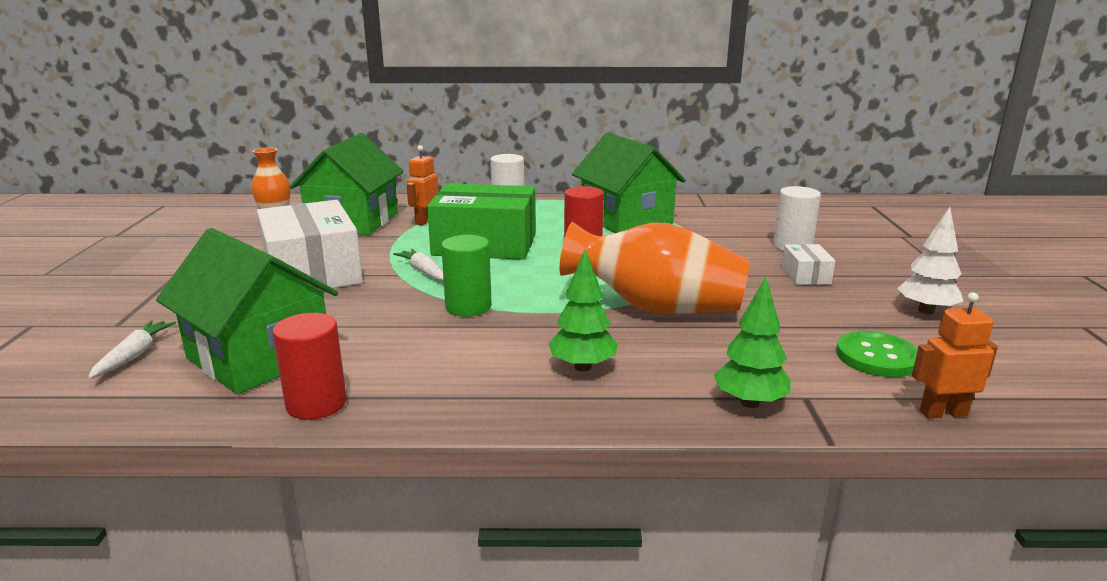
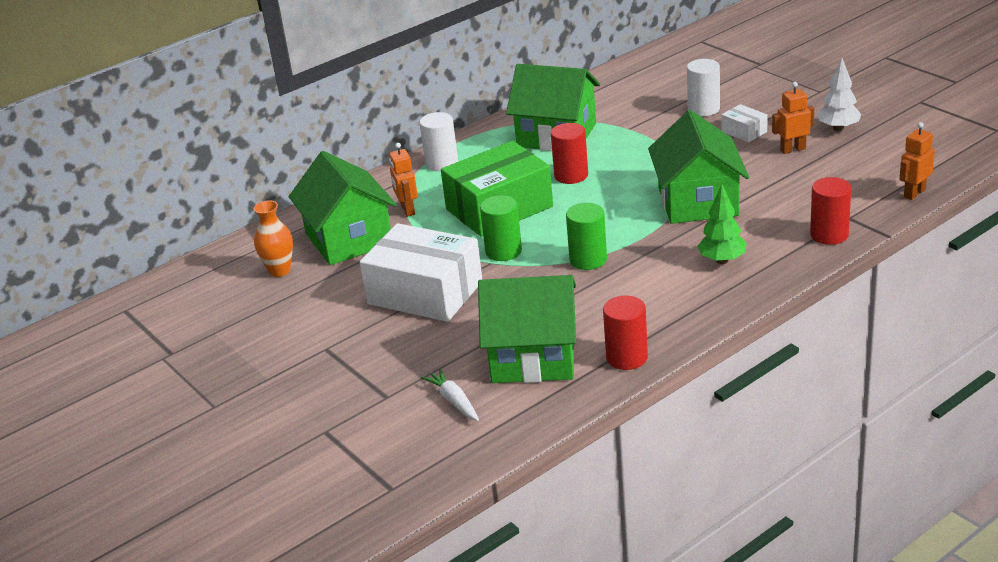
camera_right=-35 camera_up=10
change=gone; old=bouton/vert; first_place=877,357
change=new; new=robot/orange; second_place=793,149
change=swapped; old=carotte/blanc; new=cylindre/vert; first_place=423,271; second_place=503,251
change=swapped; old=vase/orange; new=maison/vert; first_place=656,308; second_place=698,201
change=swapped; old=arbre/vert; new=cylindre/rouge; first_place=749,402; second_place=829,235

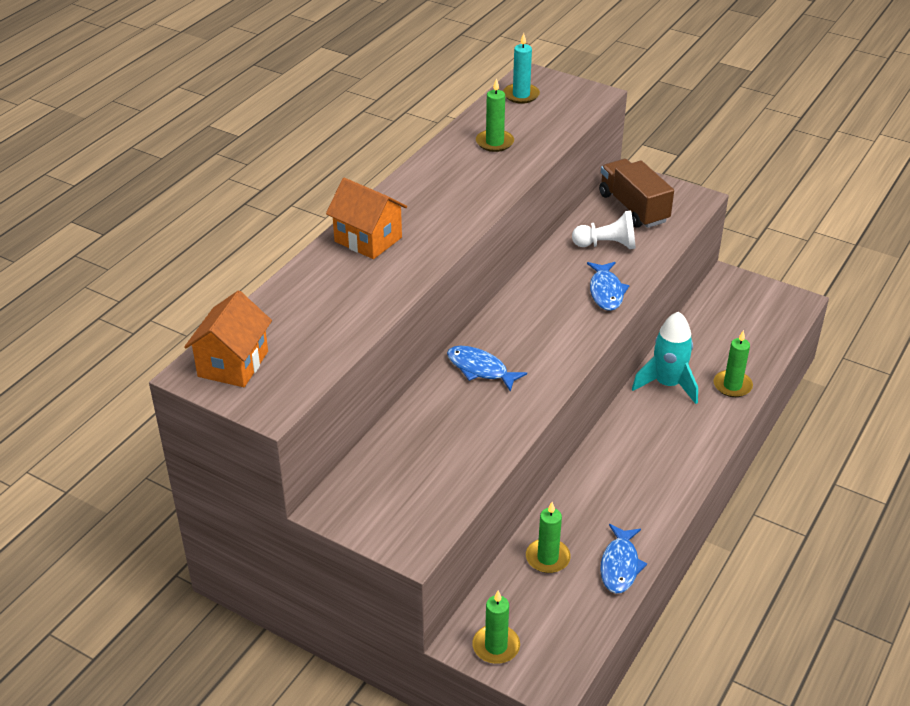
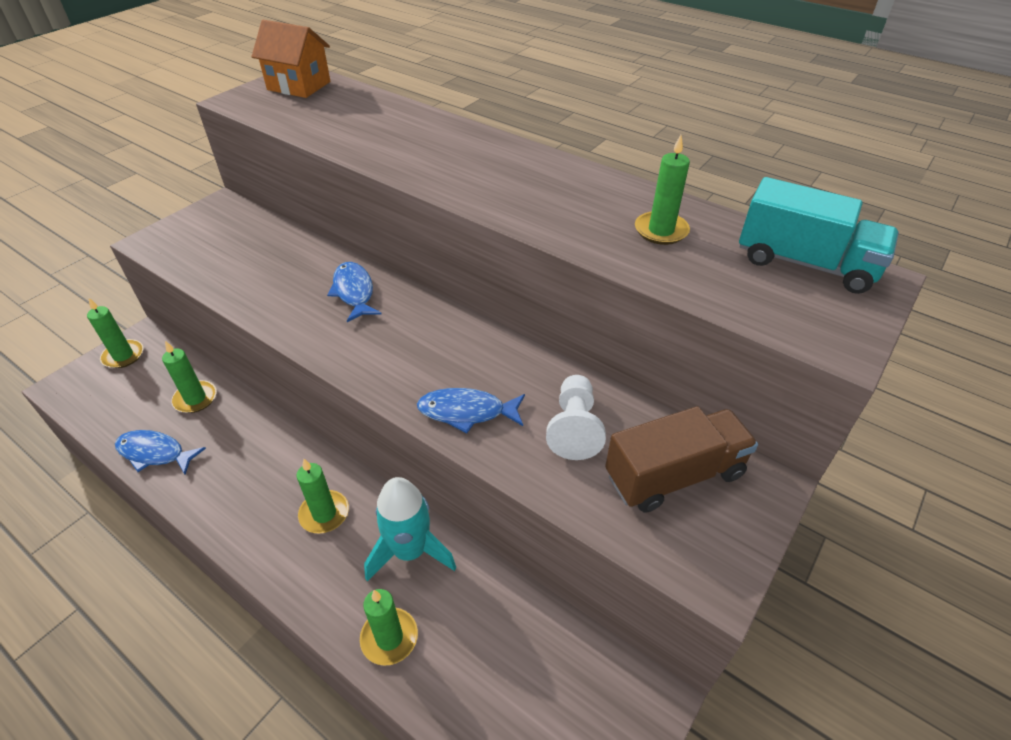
camera_right=95 camera_up=5
change=gone; old=maison/orange; first_place=368,239
change=new; new=bougie/vert; second_place=324,513
change=swapped; old=bougie/turquoise; new=camion/turquoise; first_place=521,95; second_place=805,263
change=rotated; old=poisson/bleu; first_place=480,369; second_place=354,292; degrees=-60

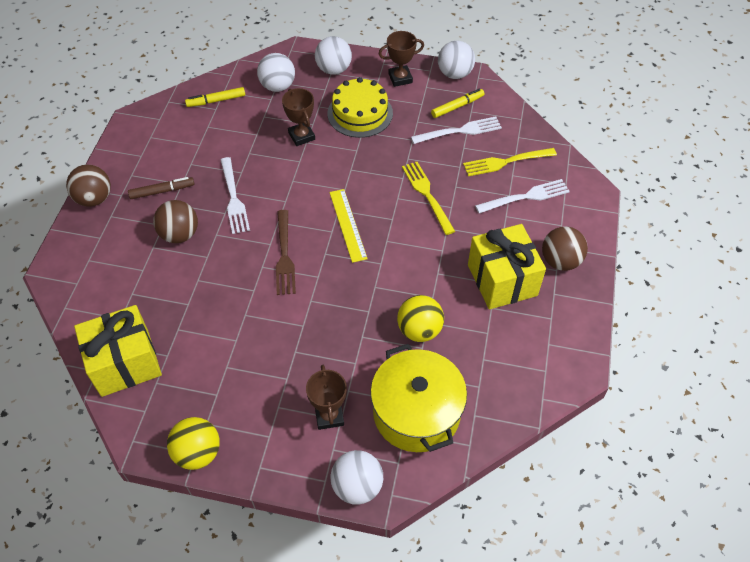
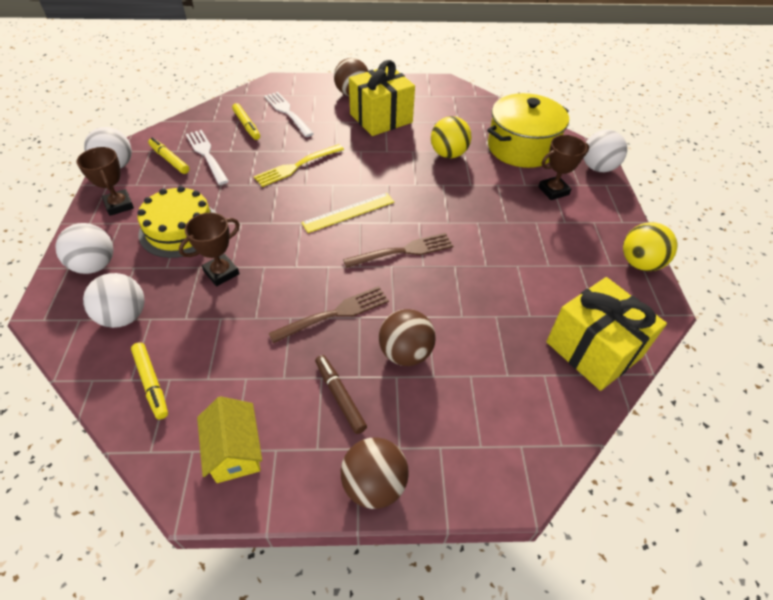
camera_right=-105 camera_up=-5
change=new; new=maison/jaune; second_place=235,451
change=swapped; old=fourchette/jaune; new=feutre/jaune; first_place=505,162; second_place=247,125
change=repainted; old=fourchette/blanc; new=fourchette/marron; first_place=234,198; second_place=335,314

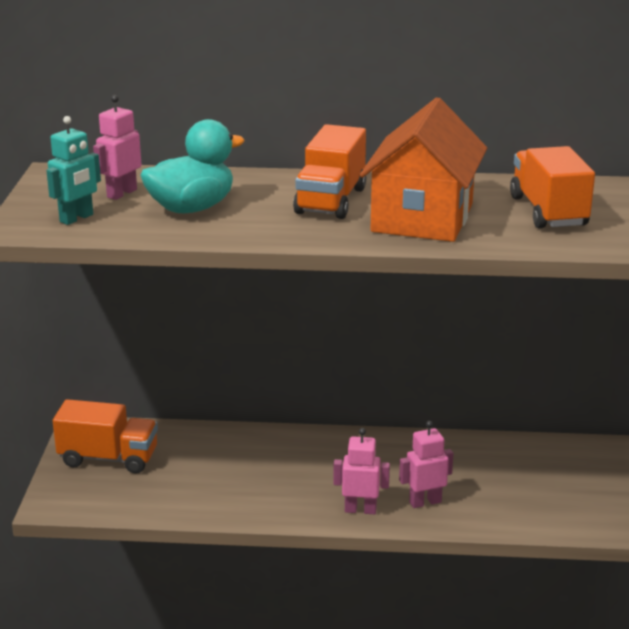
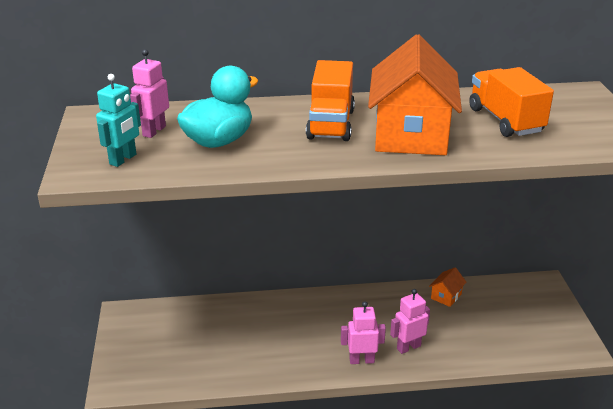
camera_right=-10 camera_up=5
change=gone; old=camion/orange; first_place=108,458
change=new; new=maison/orange; second_place=446,296

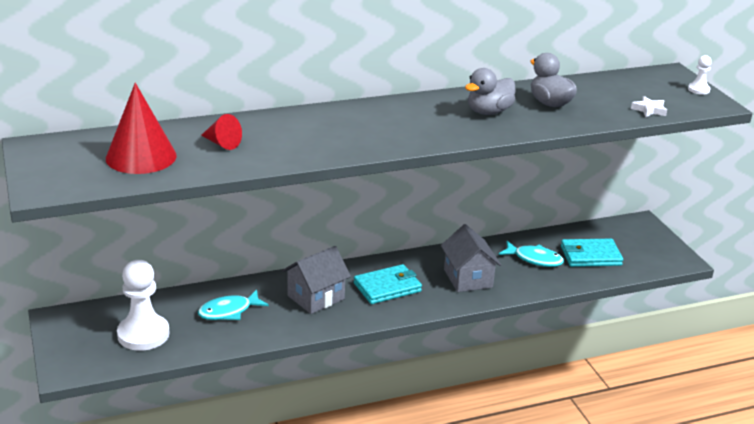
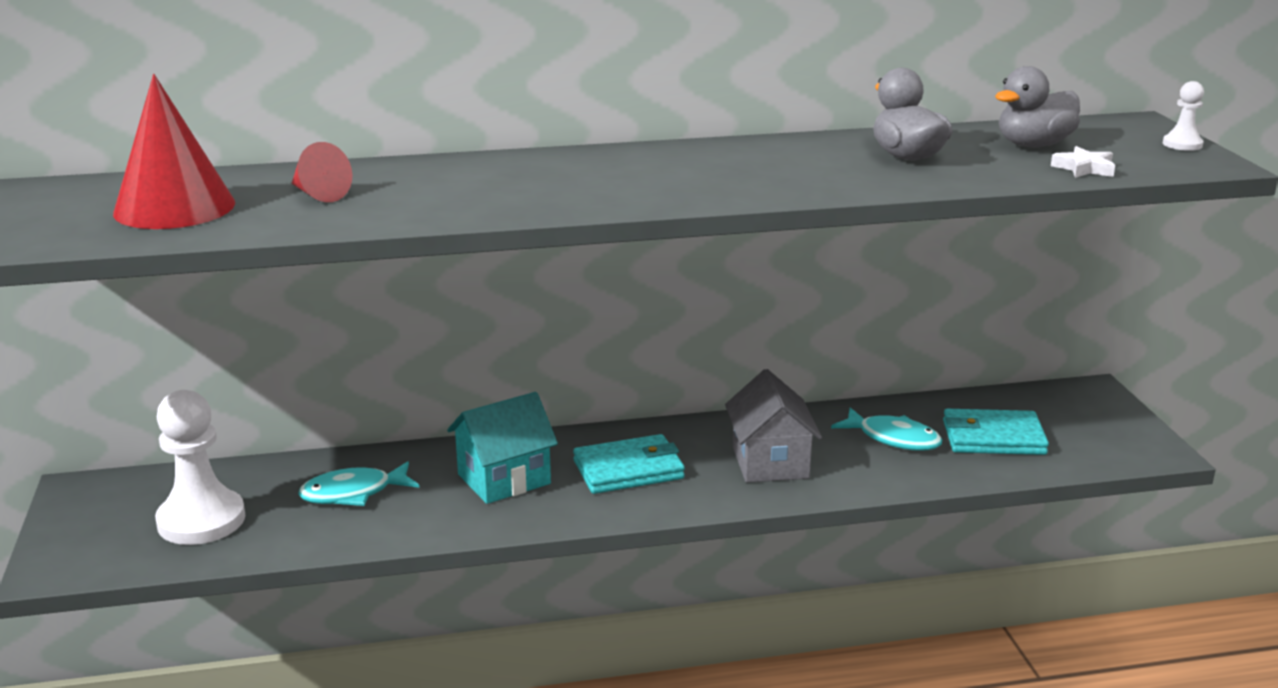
camera_right=10 camera_up=-5
change=shifted; old=canard/gris; first_place=488,112; second_place=1033,145
change=repainted; old=maison/gris; new=maison/turquoise; first_place=316,297; second_place=504,479

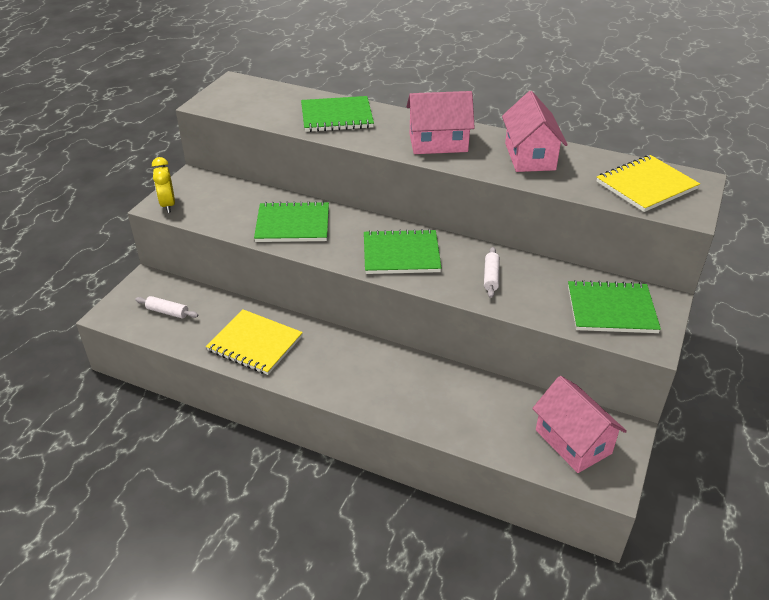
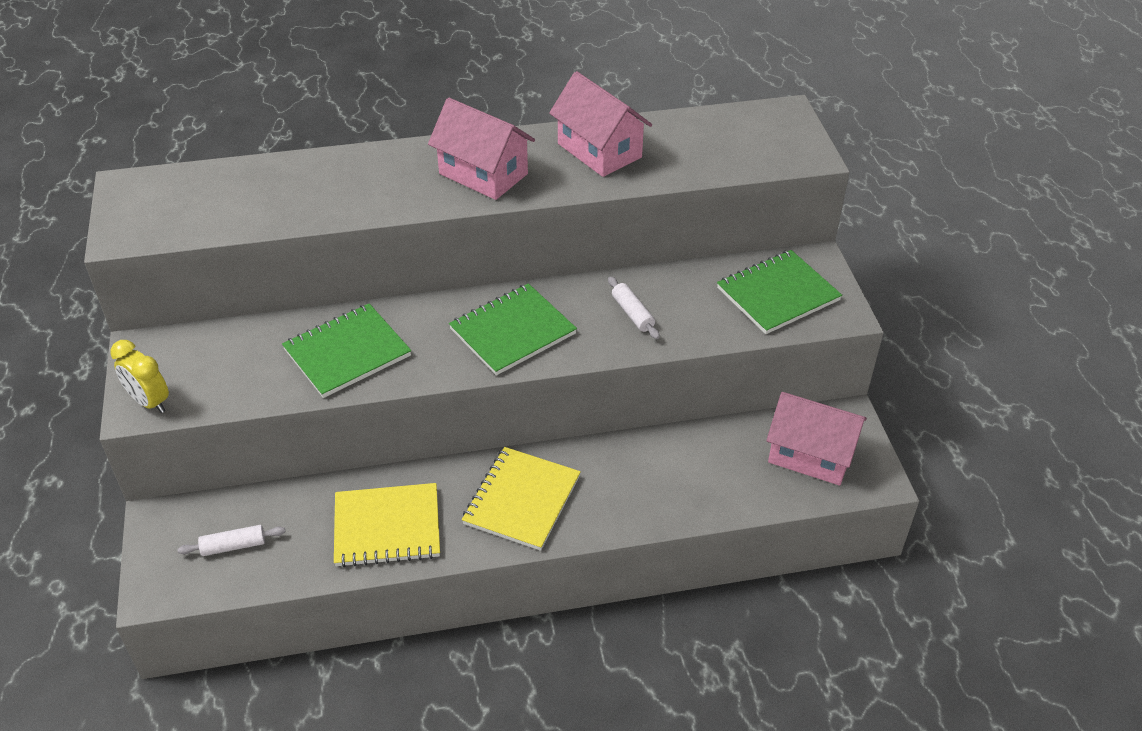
camera_right=-35 camera_up=5
change=gone; old=carnet/vert; first_place=337,116
change=shifted; old=carnet/jaune; first_place=646,185; second_place=522,500
change=rotated; old=maison/rose; first_place=438,143; second_place=483,174; degrees=75

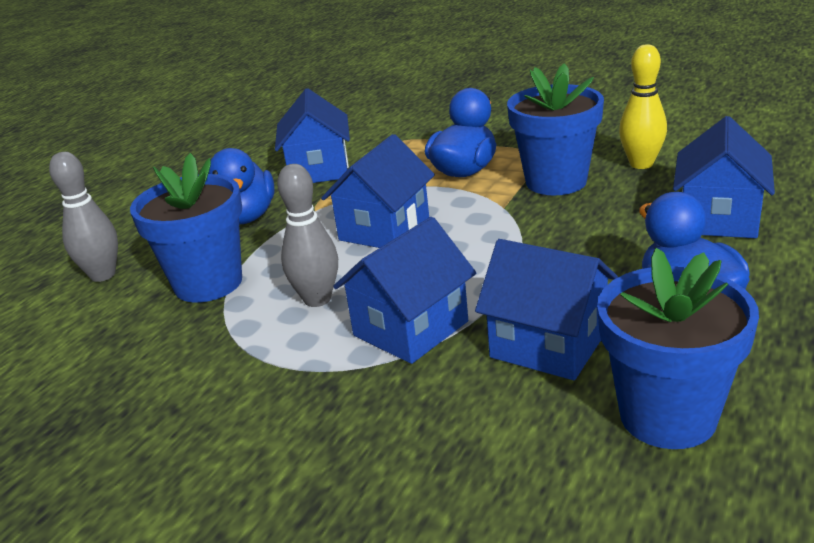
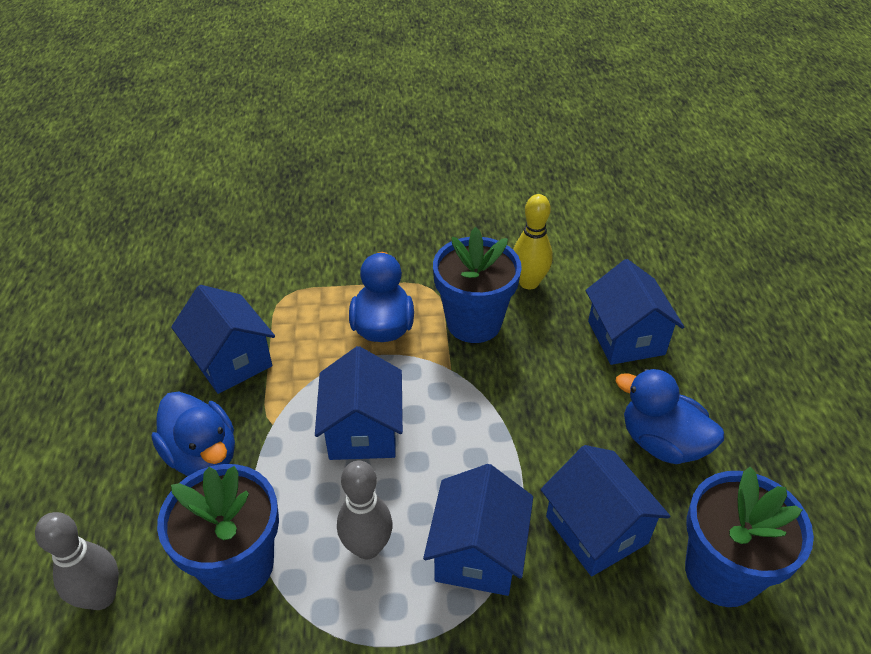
camera_right=-35 camera_up=15
change=rotated; old=maison/bleu; first_place=548,344; second_place=596,529; degrees=60

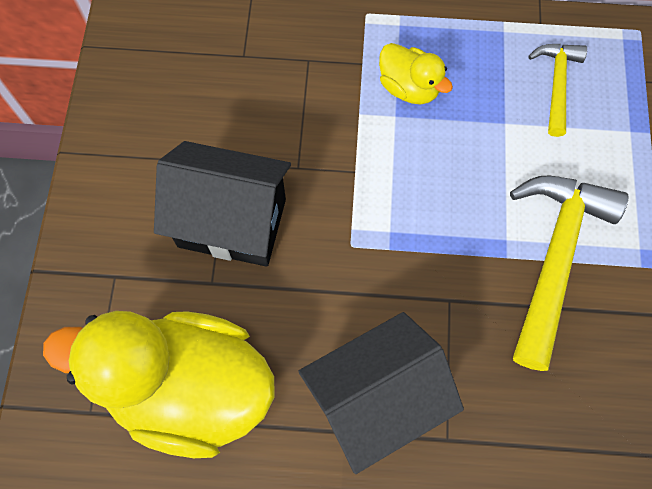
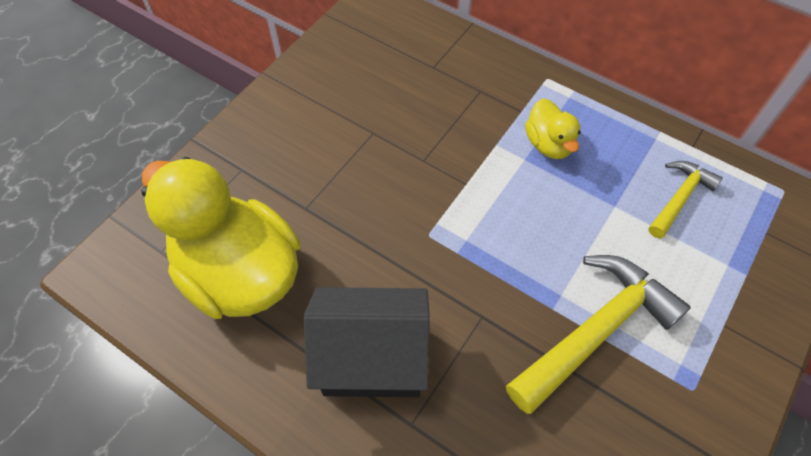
camera_right=30 camera_up=-10
change=gone; old=maison/noir; first_place=232,223

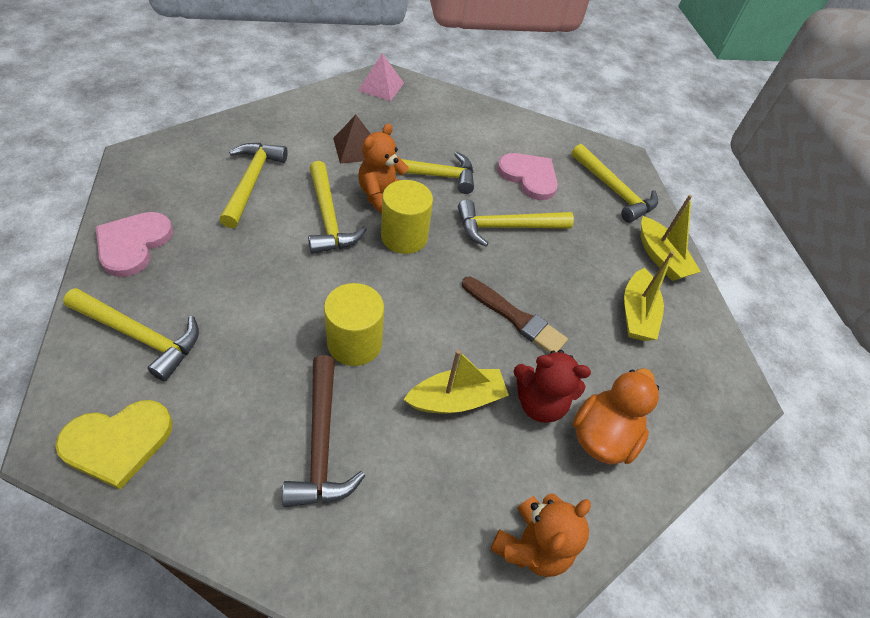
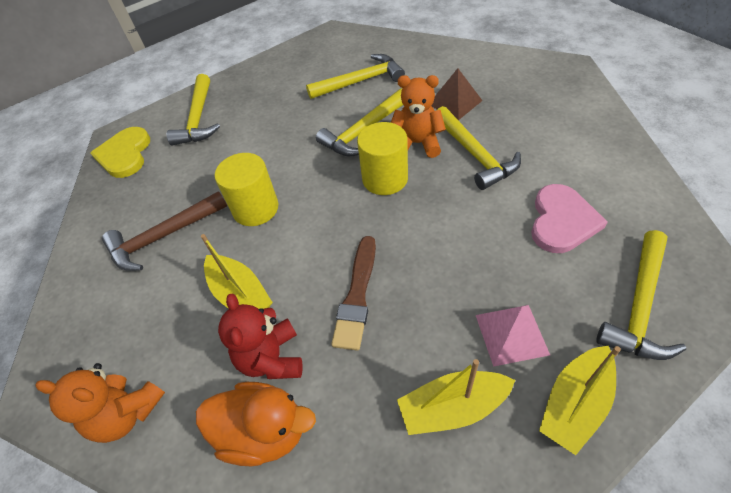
camera_right=75 camera_up=0
change=gone; old=cœur/rose; first_place=133,244
change=gone; old=marteau/jaune; first_place=507,227
change=shifted; old=pyramide/rose; first_place=381,87; second_place=511,334
change=rotated; old=cœur/jaune; first_place=118,442; second_place=125,154; degrees=45

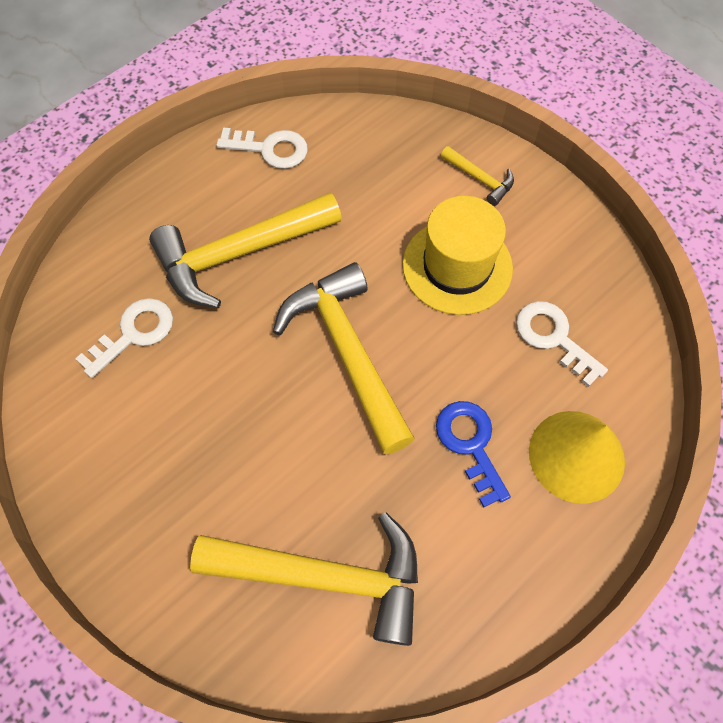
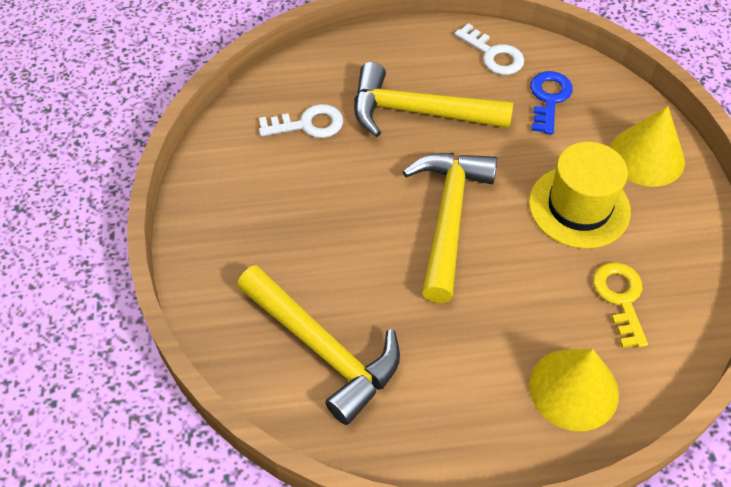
camera_right=35 camera_up=-10
change=shifted; old=clé/bleu; first_place=470,444; second_place=549,98
change=swapped; old=marteau/jaune; new=cône/jaune; first_place=480,179; second_place=646,156
change=repainted; old=clé/blanc; new=clé/jaune; first_place=553,337; second_place=620,298

